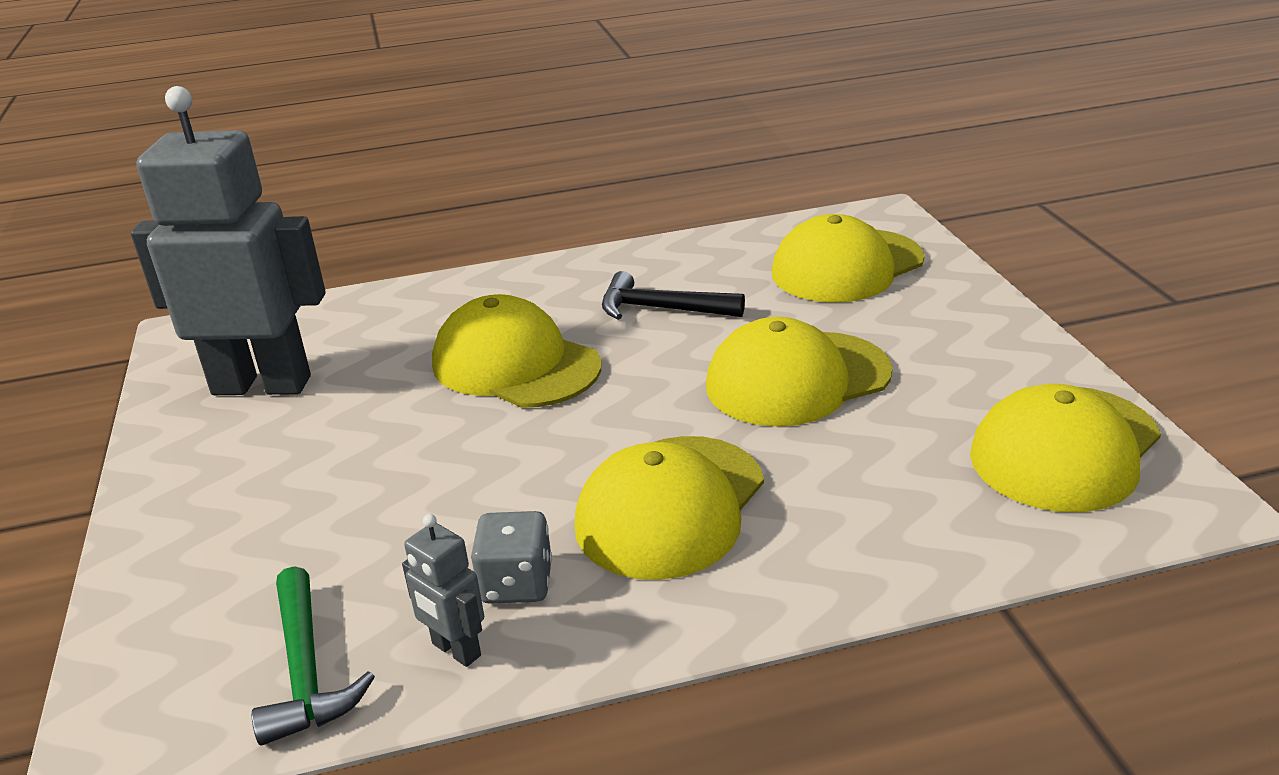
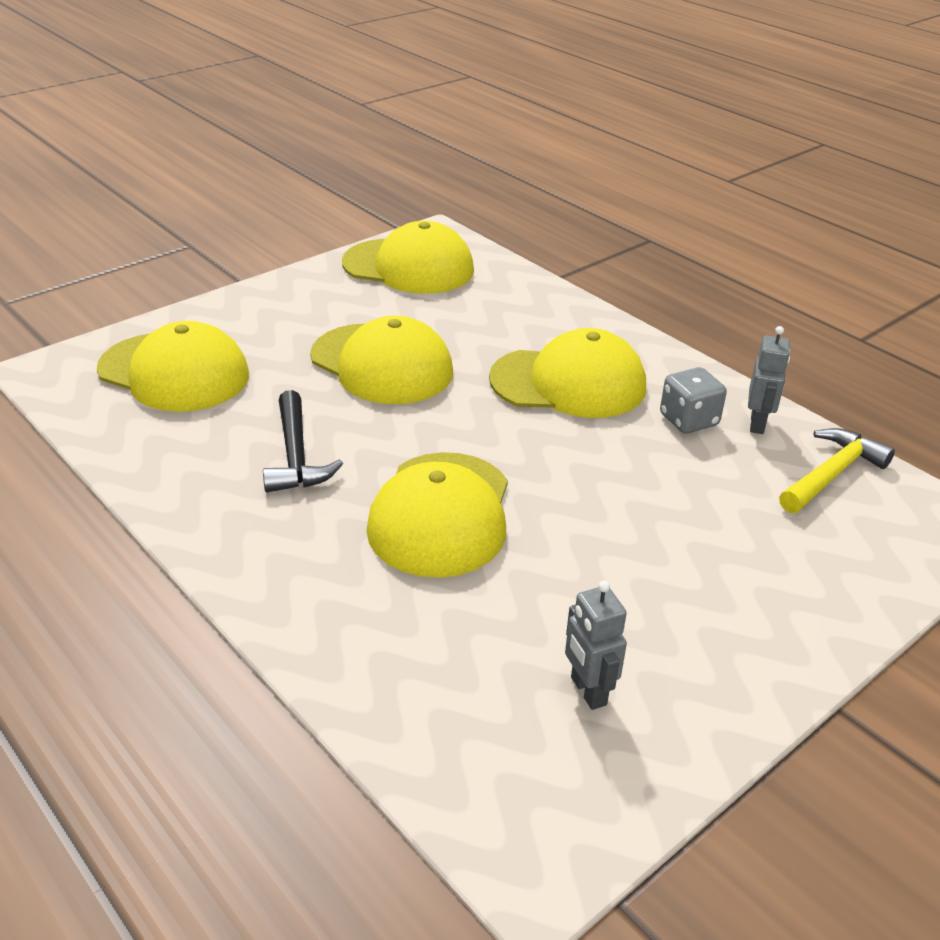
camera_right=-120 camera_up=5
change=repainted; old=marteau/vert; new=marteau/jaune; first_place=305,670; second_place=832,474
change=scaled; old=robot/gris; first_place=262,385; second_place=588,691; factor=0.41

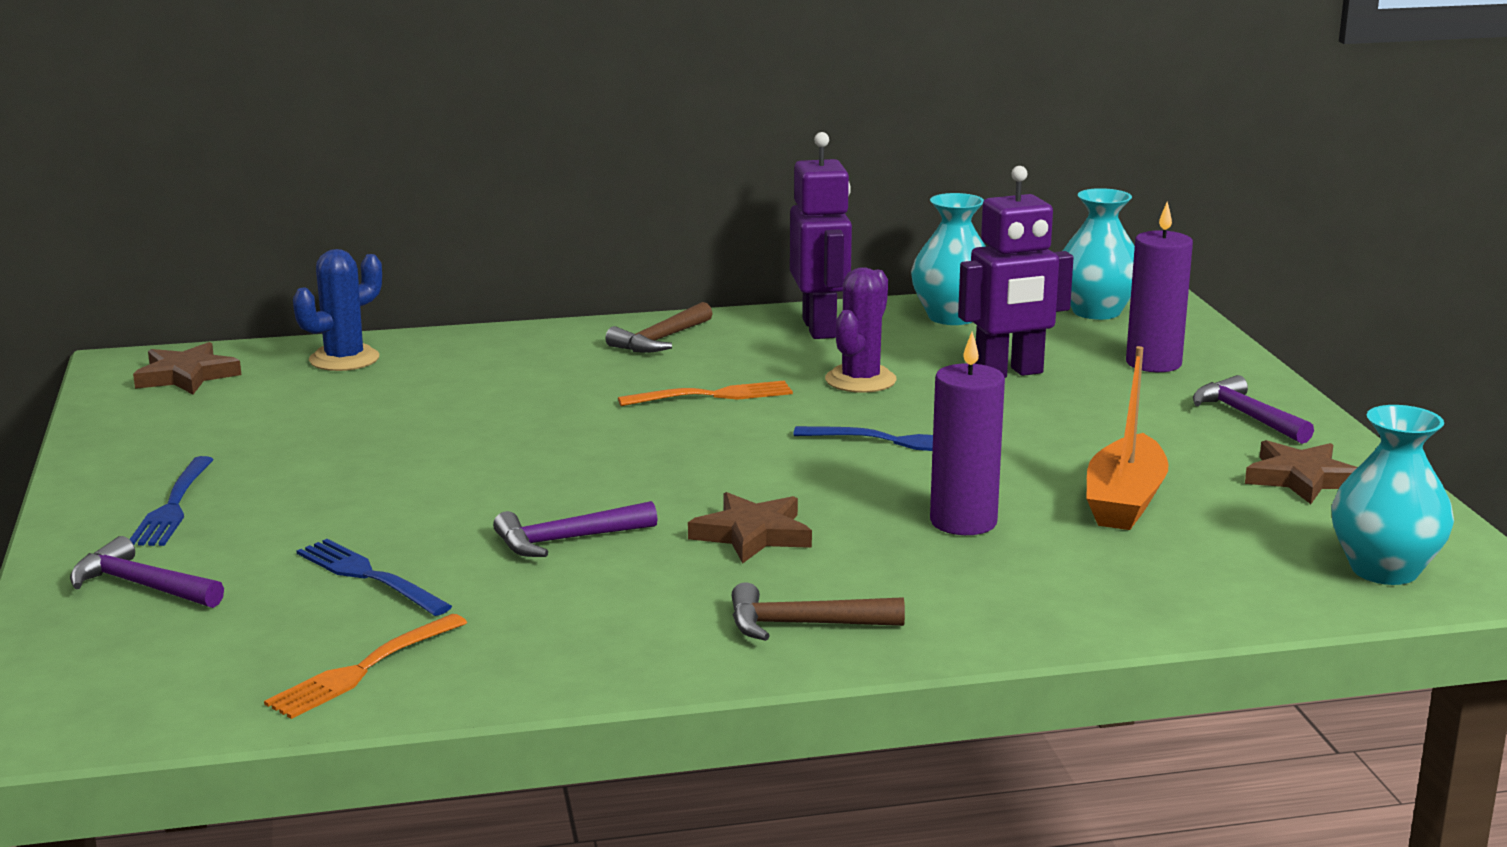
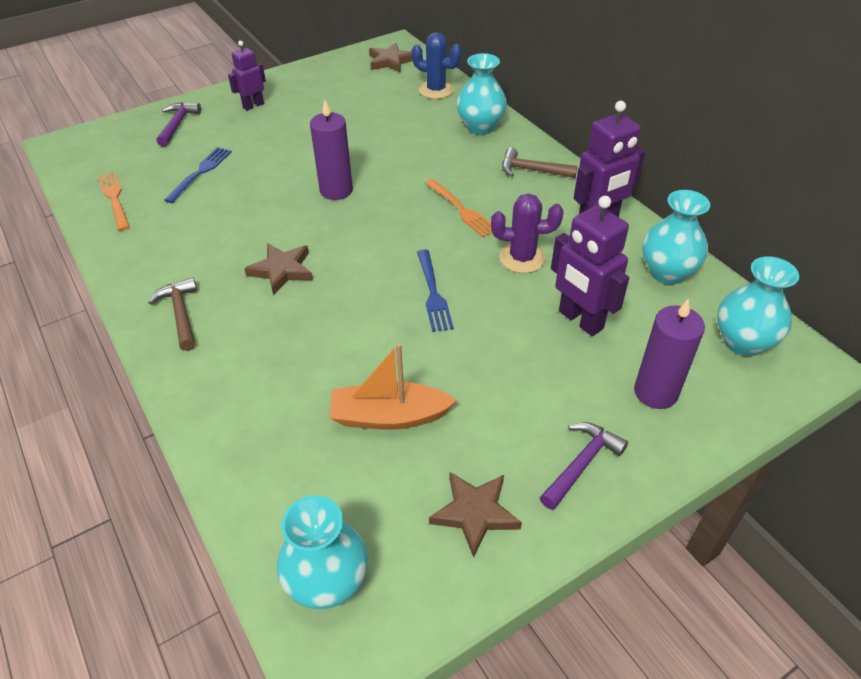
camera_right=70 camera_up=25
change=gone; old=marteau/violet; first_place=566,540
change=new; new=vase/turquoise; second_place=480,127
change=shifted; old=bougie/violet; first_place=963,522; second_place=336,190
change=swapped; old=fourchette/bleu; new=robot/violet; first_place=173,506; second_place=253,105
change=rotated; old=fourchette/orange; first_place=363,669; second_place=114,199; degrees=45

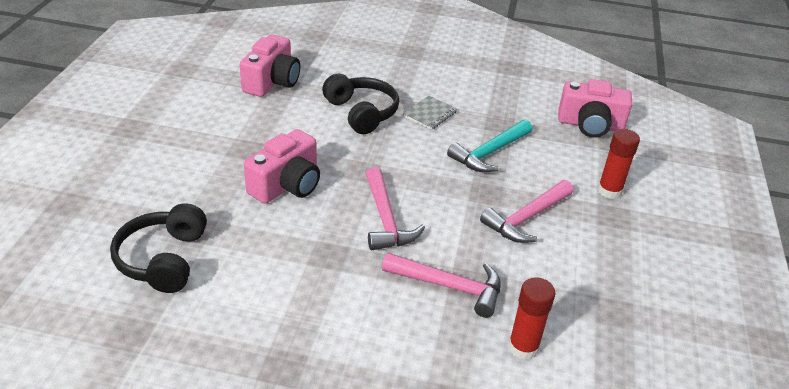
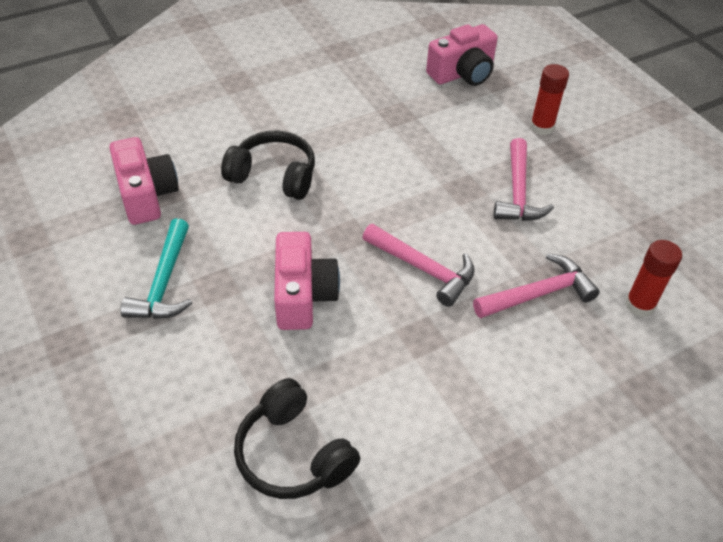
camera_right=-40 camera_up=10
change=gone; old=carnet/gris; first_place=430,114
change=shifted; old=marteau/turquoise; first_place=490,153; second_place=164,282

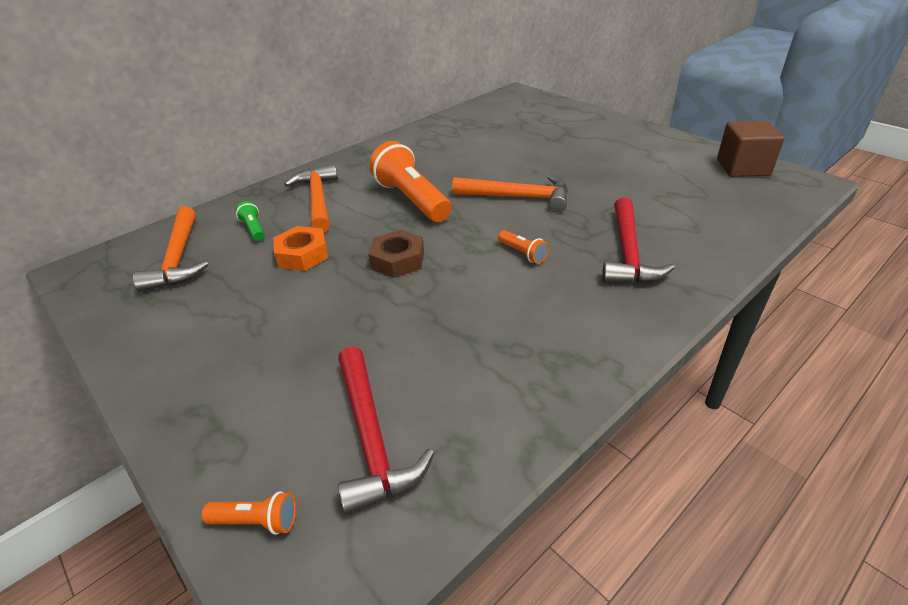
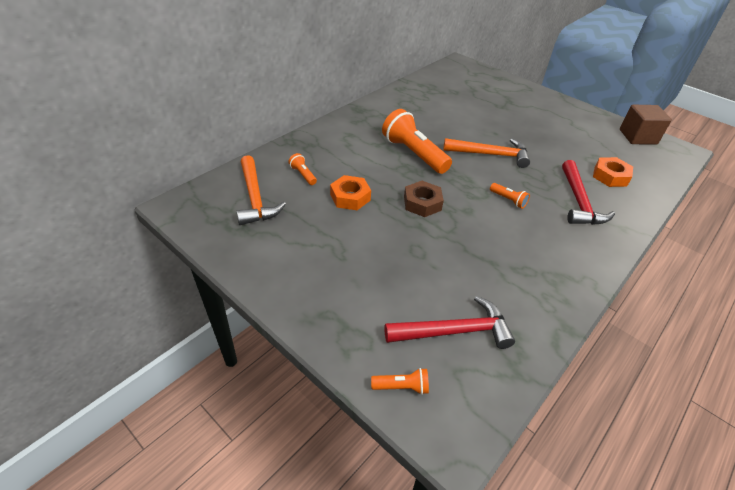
camera_right=-10 camera_up=5
change=gone; old=marteau/orange; first_place=317,200
change=new; new=écrou/orange; second_place=610,176
change=repainted; old=lampe de poche/vert; new=lampe de poche/orange; first_place=254,229; second_place=303,175
change=rotated; old=marteau/rouge; first_place=372,437; second_place=454,331; degrees=-75

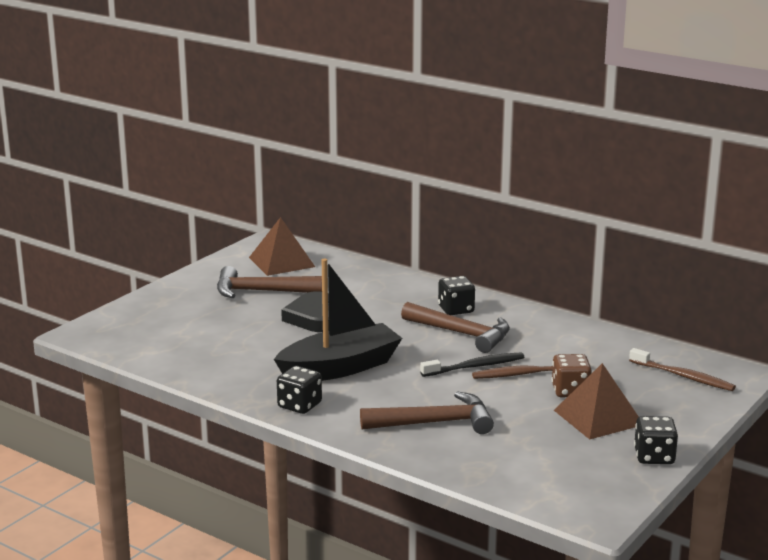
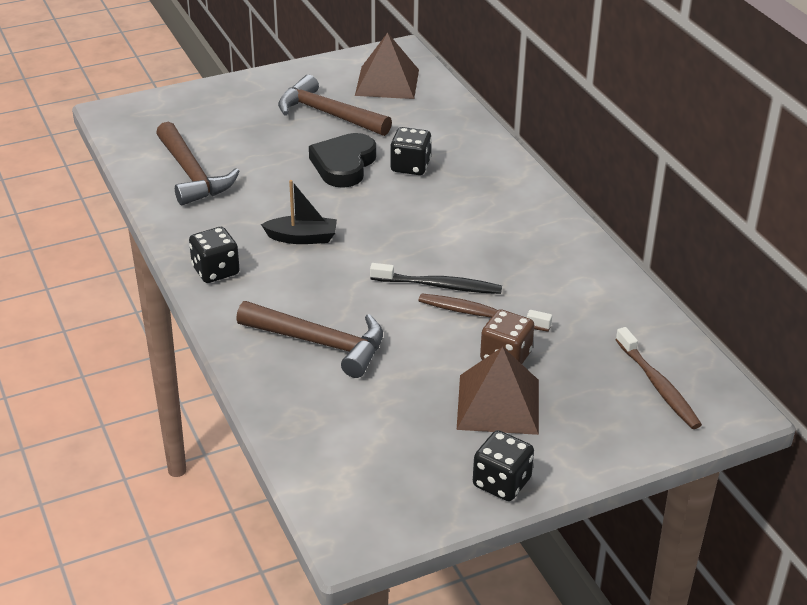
camera_right=30 camera_up=15
change=shifted; old=marteau/marron; first_place=462,334; second_place=192,175
change=shifted; old=dé/noir; first_place=456,309; second_place=410,166
change=scaled; old=bateau/noir; first_place=340,368; second_place=302,238; factor=0.49

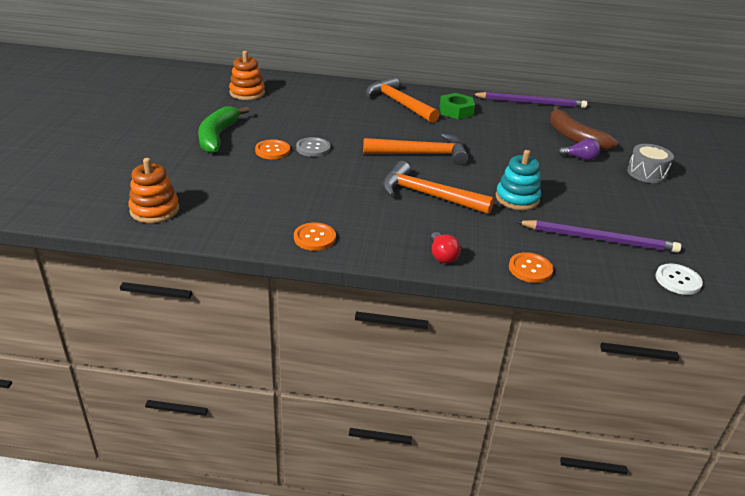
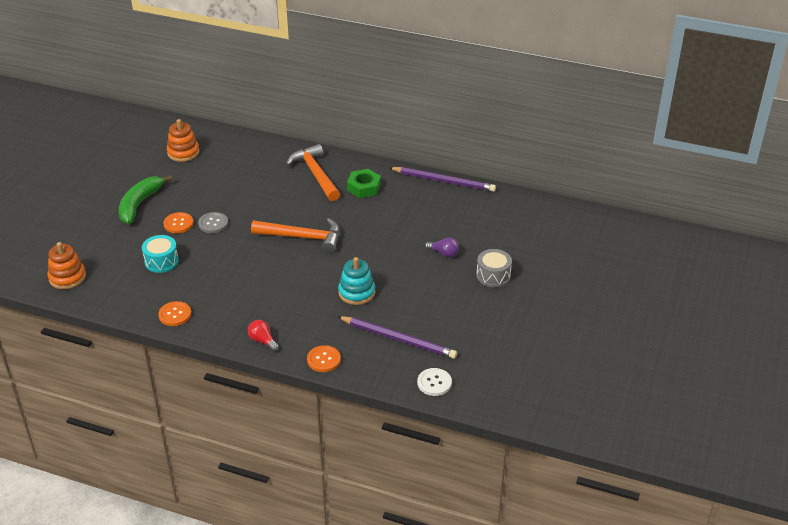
camera_right=15 camera_up=5
change=gone; old=marteau/orange; first_place=427,195
change=gone; old=banane/marron; first_place=574,137
change=new; new=tambour/turquoise; second_place=161,261
change=rotated; old=ampoule/rouge; first_place=442,256; second_place=263,341; degrees=135

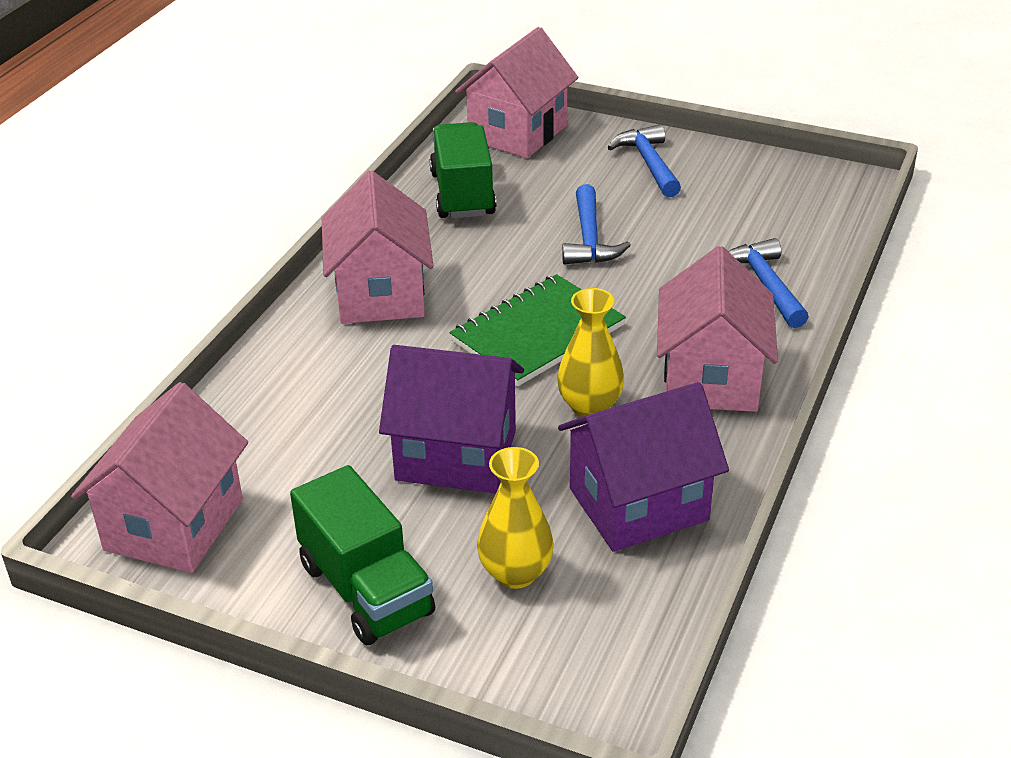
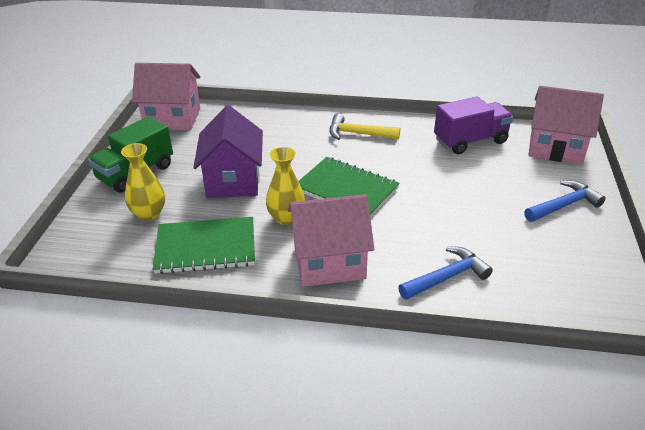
camera_right=75 camera_up=0
change=gone; old=marteau/bleu; first_place=589,239
change=swapped; old=maison/rose; new=marteau/jaune; first_place=380,294; second_place=358,134
change=swapped; old=maison/violet; new=carnet/vert; first_place=638,504; second_place=206,247
change=repainted; old=camion/vert; new=camion/violet; first_place=462,194; second_place=470,141

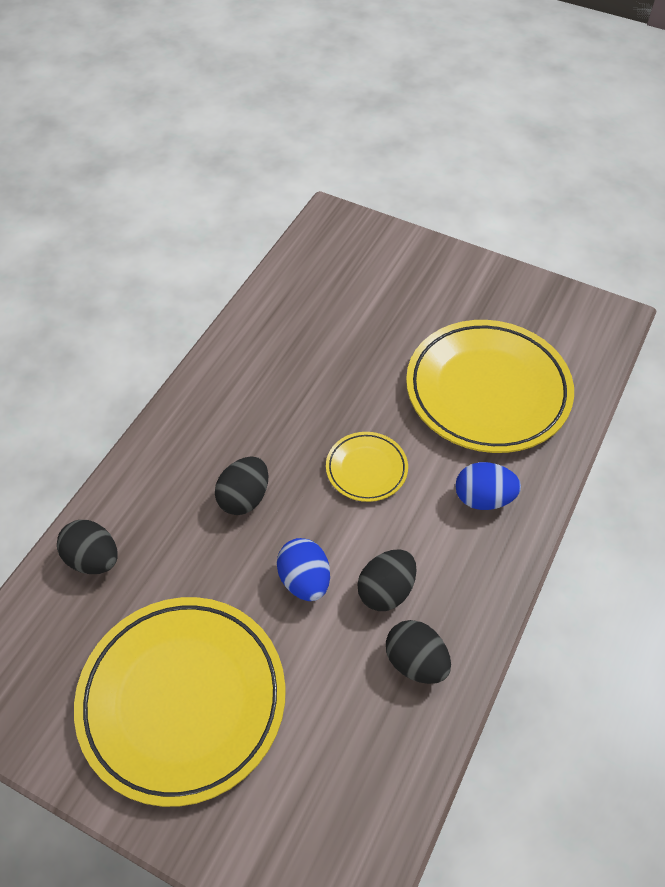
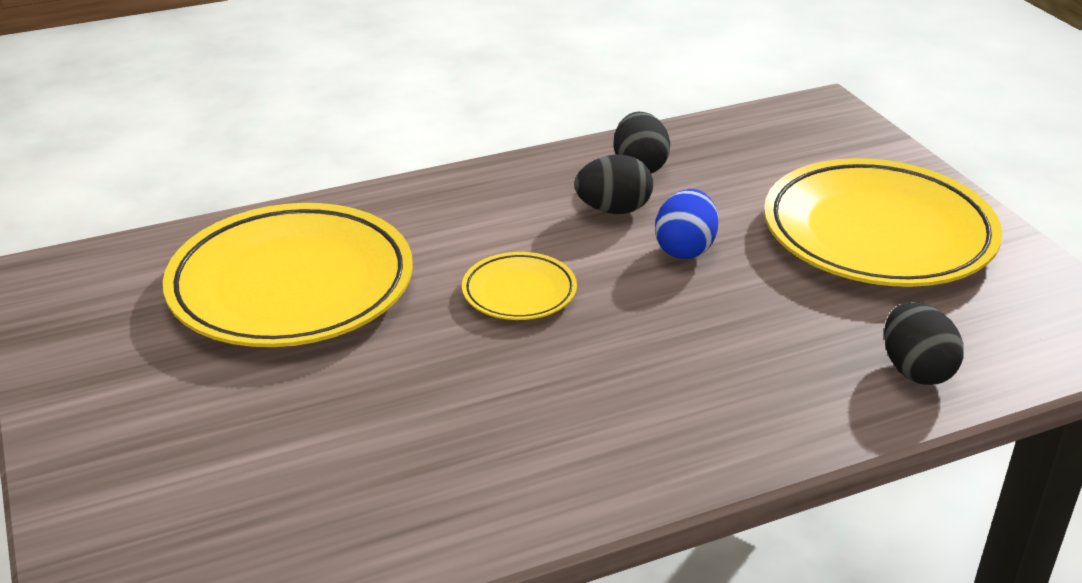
camera_right=-140 camera_up=-20
change=gone; old=œuf/noir; first_place=244,498
change=gone; old=œuf/bleu; first_place=483,498

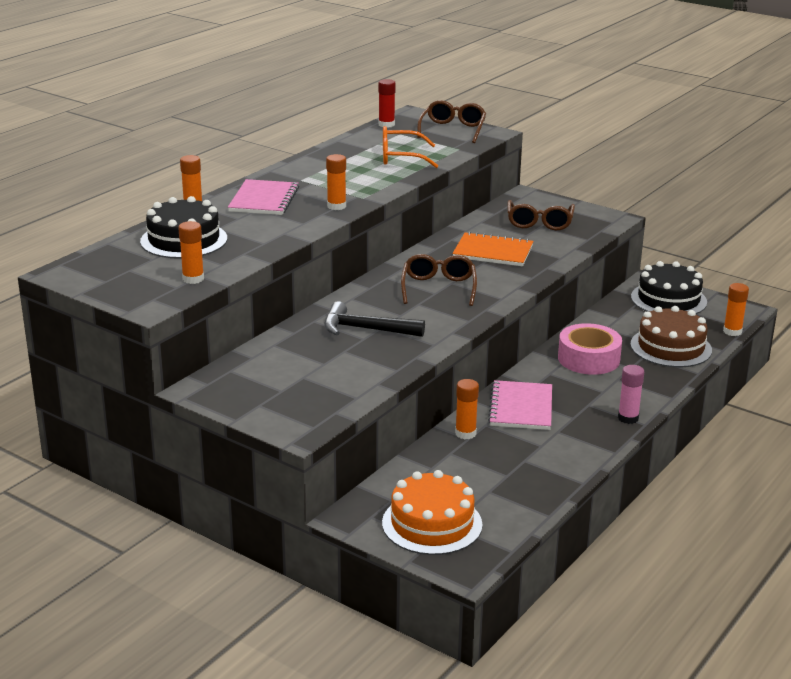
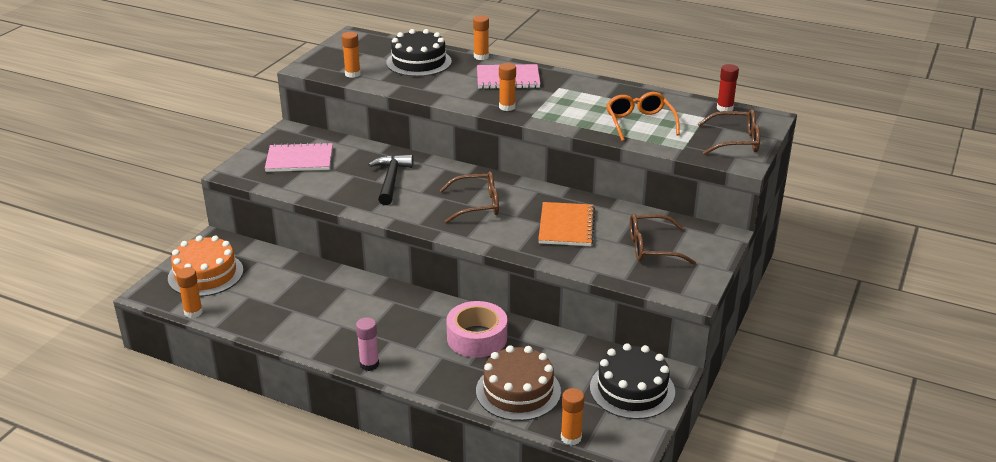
camera_right=80 camera_up=5
change=shifted; old=bâton de colle/orange; first_place=465,433; second_place=193,312
change=shifted; old=carnet/rose; first_place=521,407; second_place=299,159

